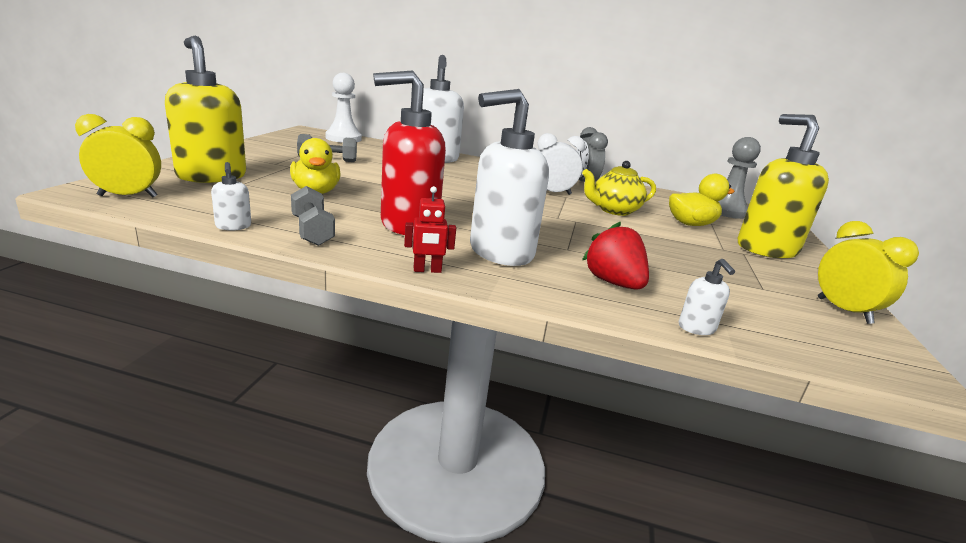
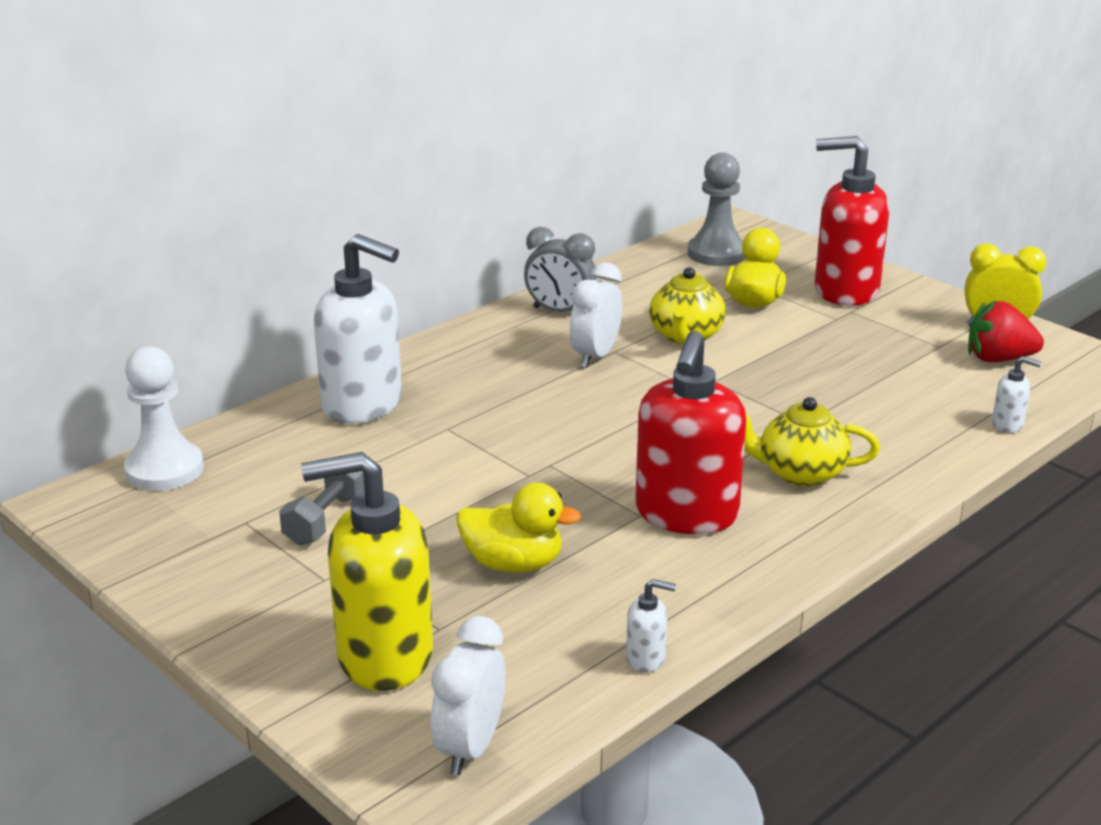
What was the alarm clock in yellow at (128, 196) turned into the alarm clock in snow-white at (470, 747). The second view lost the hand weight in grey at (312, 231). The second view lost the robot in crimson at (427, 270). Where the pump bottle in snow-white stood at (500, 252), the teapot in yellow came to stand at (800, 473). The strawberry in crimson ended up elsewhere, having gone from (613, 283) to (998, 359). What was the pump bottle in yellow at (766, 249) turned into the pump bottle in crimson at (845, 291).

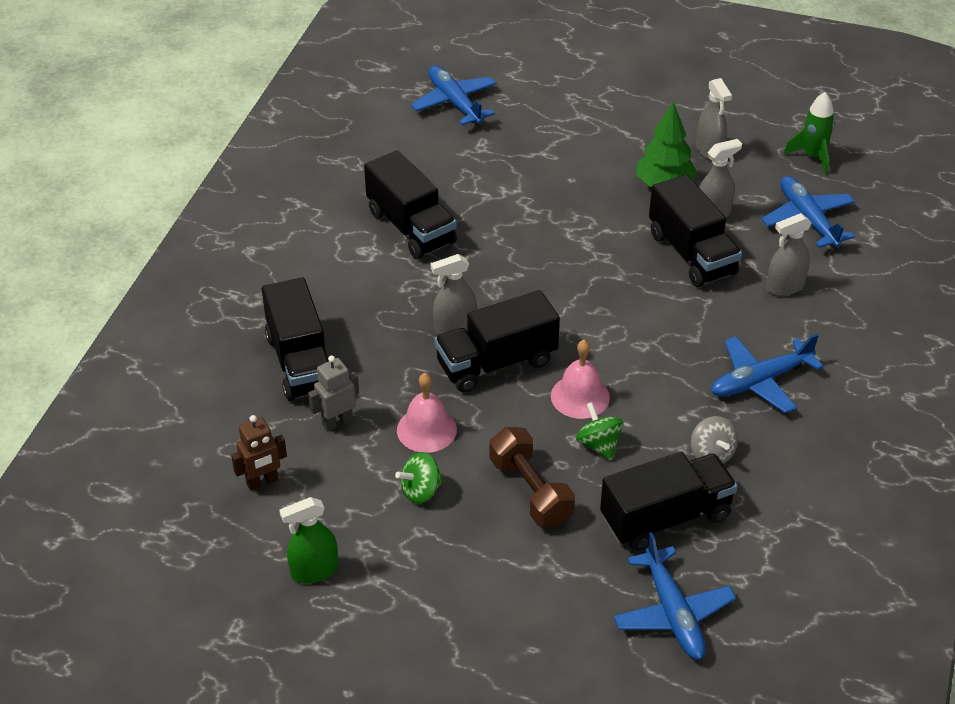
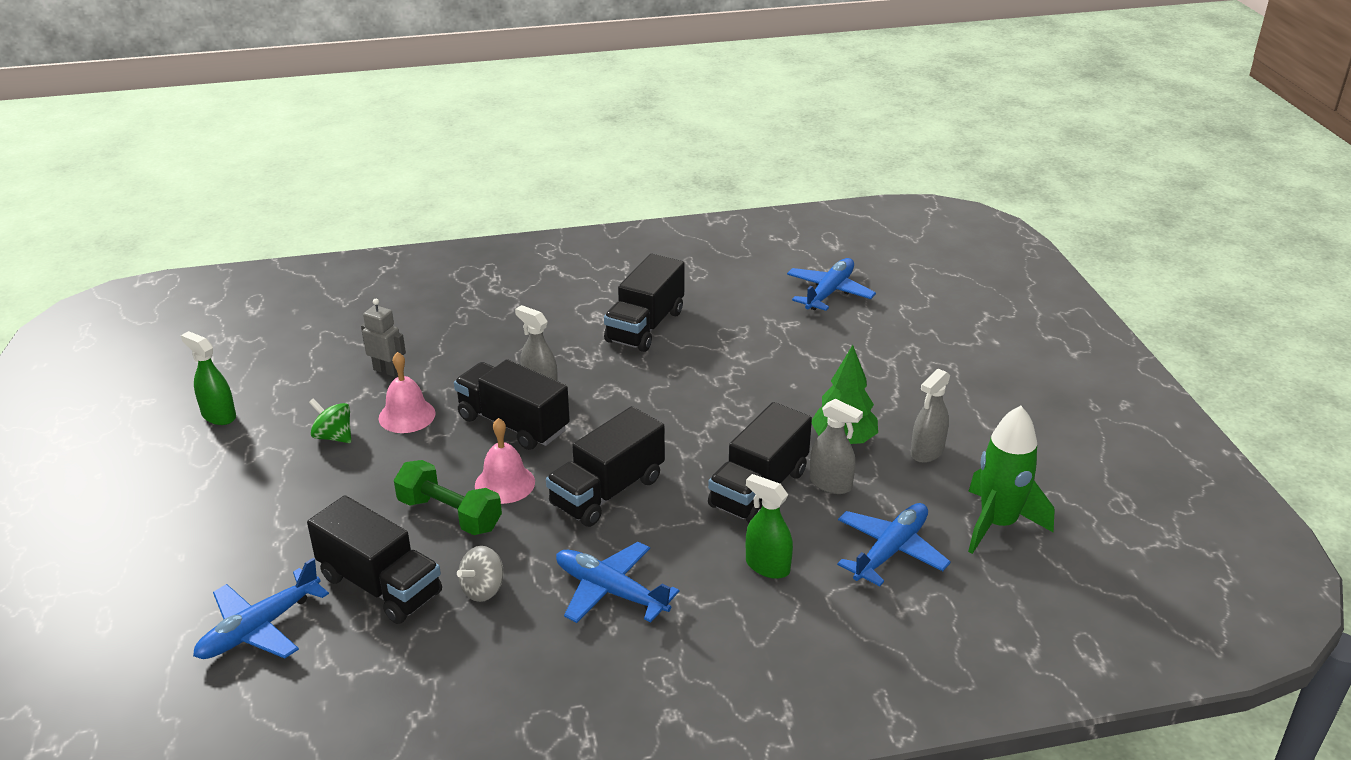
The second view lost the robot in dark brown at (262, 482). The toy truck in black ended up elsewhere, having gone from (300, 362) to (607, 492). The second view lost the hand weight in dark brown at (530, 491). Where the whirligig in green stood at (598, 445), the hand weight in green came to stand at (449, 514). What was the spray cleaner in grey at (785, 287) turned into the spray cleaner in green at (767, 566). The size of the toy rocket in green at (812, 156) changed by a factor of 1.50.

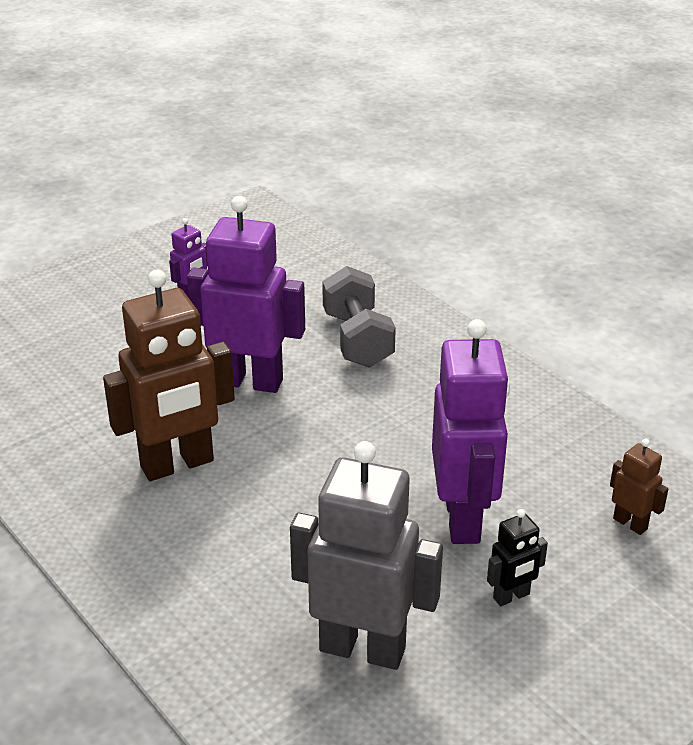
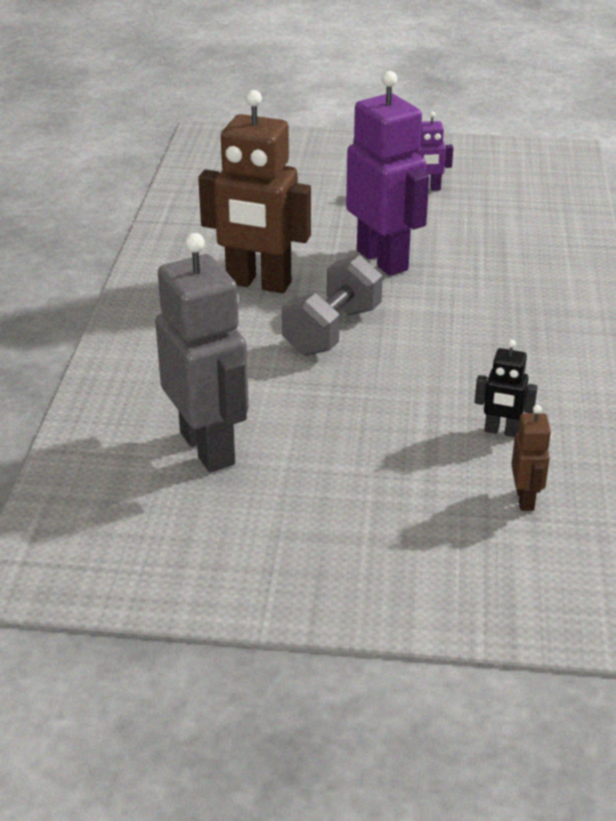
The hand weight in grey ended up elsewhere, having gone from (357, 339) to (332, 330). The second view lost the robot in violet at (463, 519). The robot in black ended up elsewhere, having gone from (511, 596) to (501, 431).

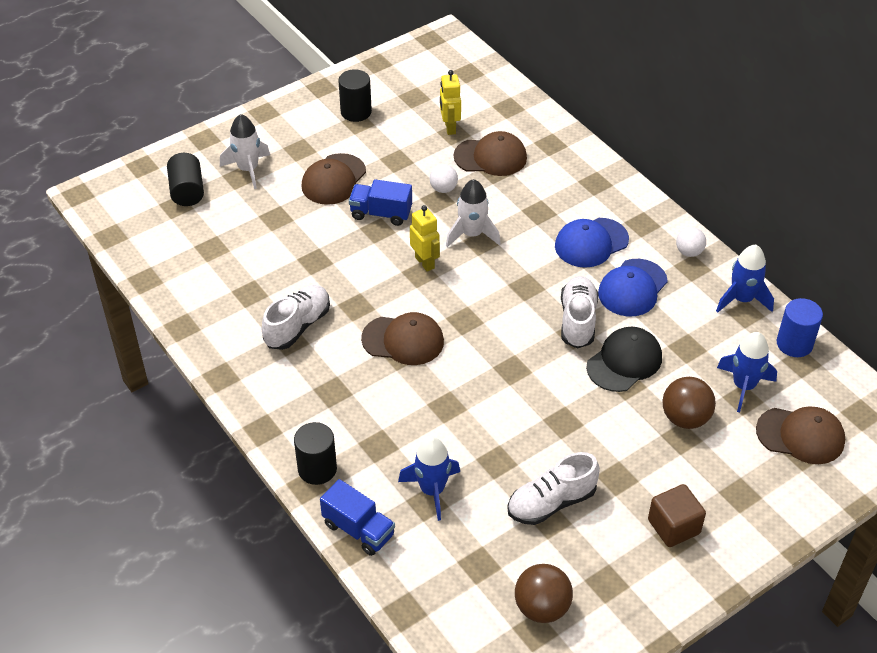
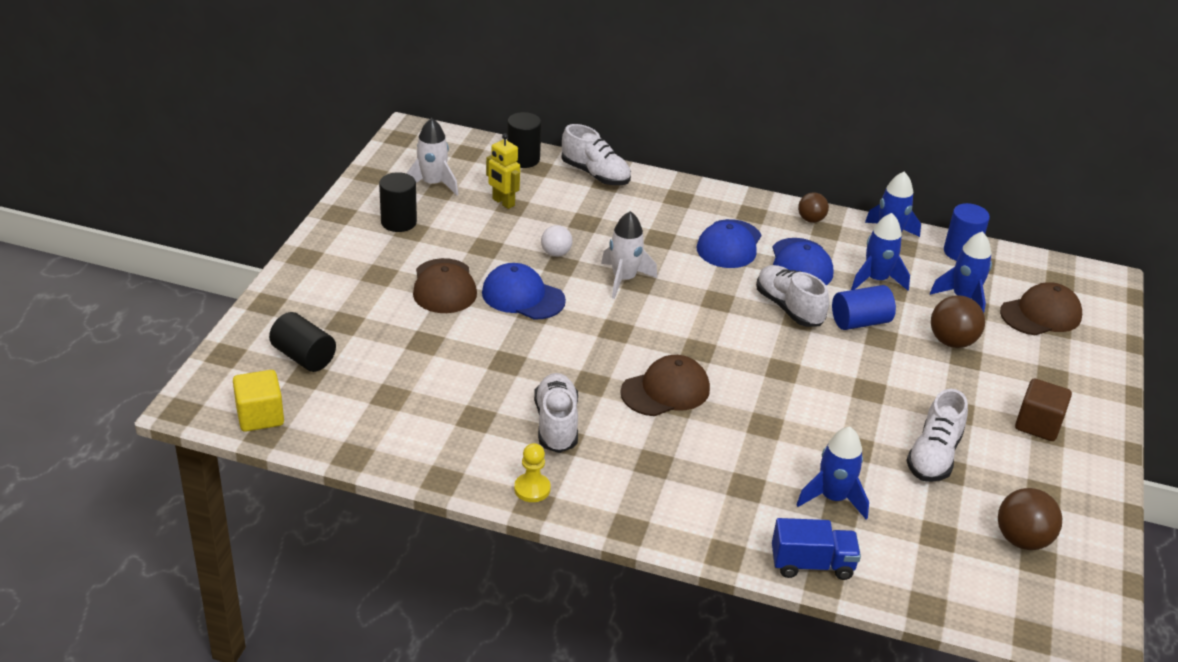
The toy rocket in snow-white ended up elsewhere, having gone from (248, 169) to (432, 184). The cylinder in black ended up elsewhere, having gone from (317, 469) to (523, 159). Where the toy truck in blue stood at (381, 213), the baseball cap in blue came to stand at (523, 296). The second view lost the robot in yellow at (425, 262). The second view lost the baseball cap in dark brown at (490, 157). Where the baseball cap in black stood at (624, 362), the cylinder in blue came to stand at (860, 322). What was the sphere in snow-white at (689, 252) turned into the sphere in dark brown at (811, 220). The second view gained the solid cube in yellow at (260, 416). The second view gained the game pawn in yellow at (532, 489). The second view gained the lace-up shoe in snow-white at (595, 174). The second view gained the toy rocket in blue at (876, 280).

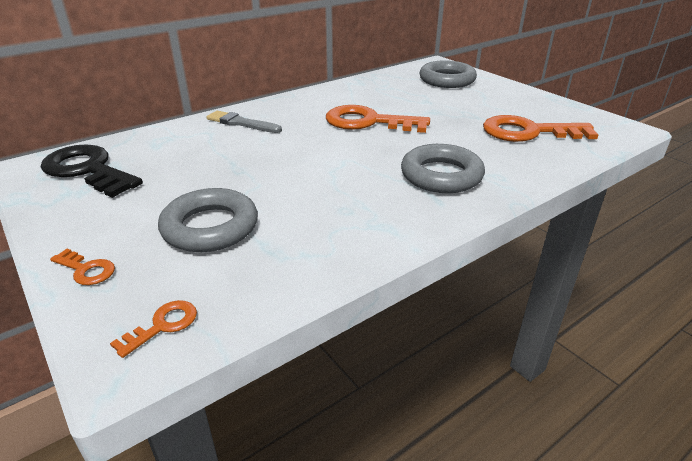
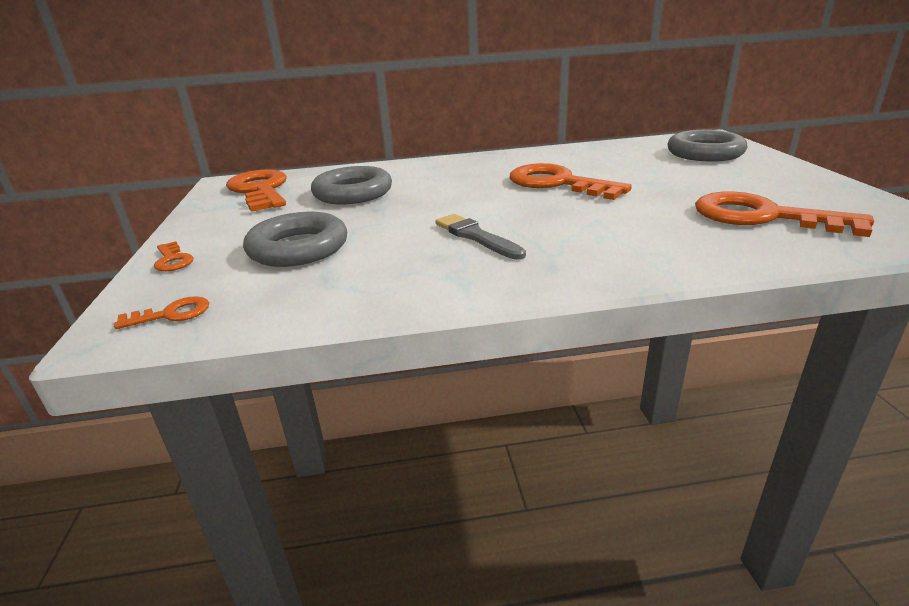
What was the key in black at (88, 170) turned into the key in orange at (260, 190). The paint brush in grey ended up elsewhere, having gone from (241, 123) to (476, 236). The torus in grey ended up elsewhere, having gone from (441, 175) to (353, 193).

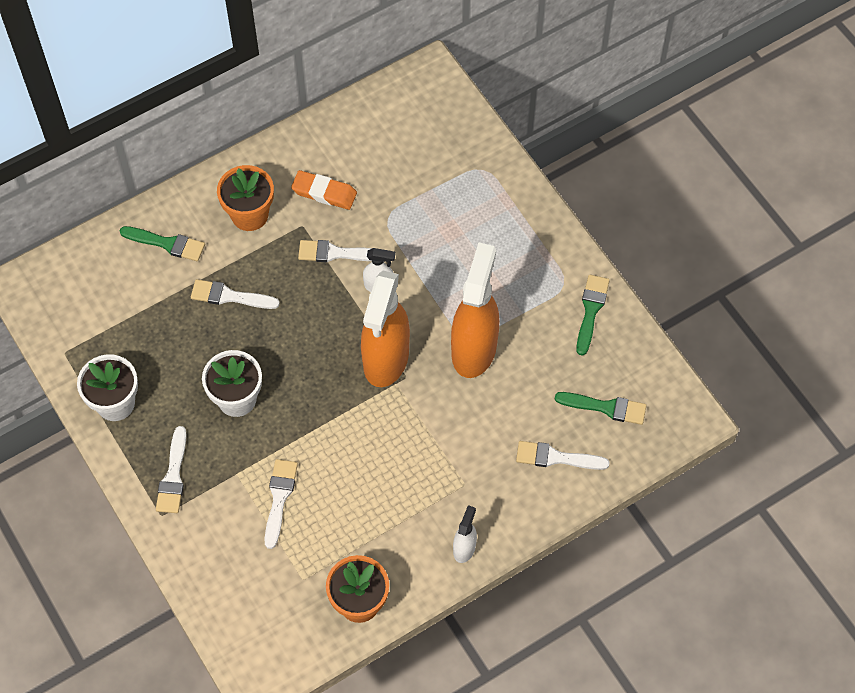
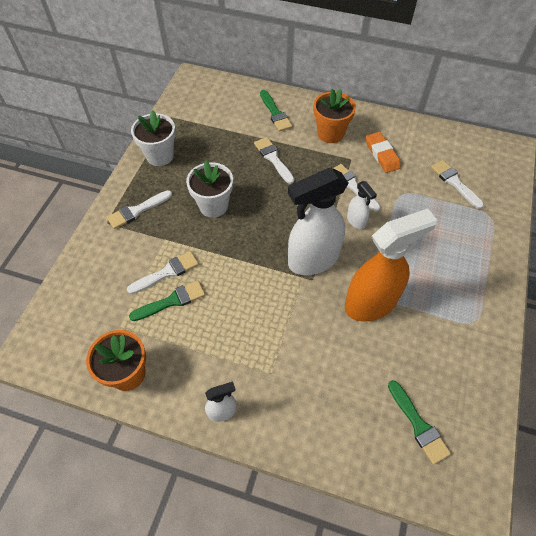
What was the spray cleaner in orange at (386, 360) turned into the spray cleaner in snow-white at (312, 260). The paint brush in snow-white ended up elsewhere, having gone from (556, 458) to (454, 182). The paint brush in green ended up elsewhere, having gone from (591, 310) to (172, 301).

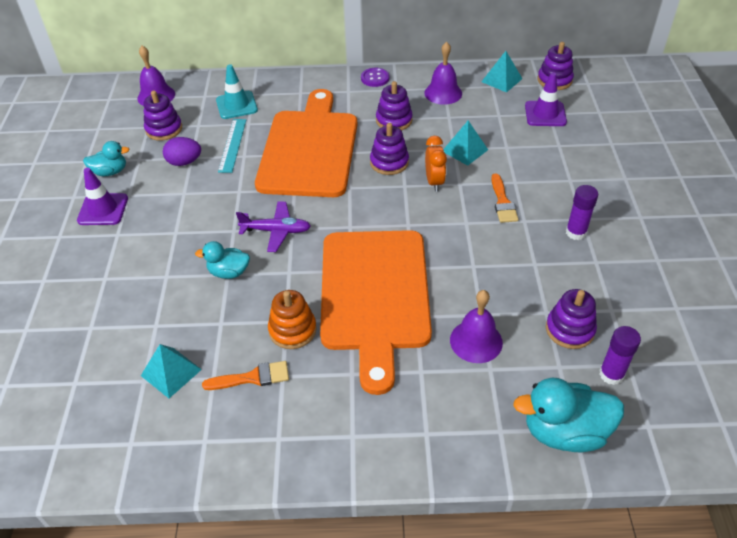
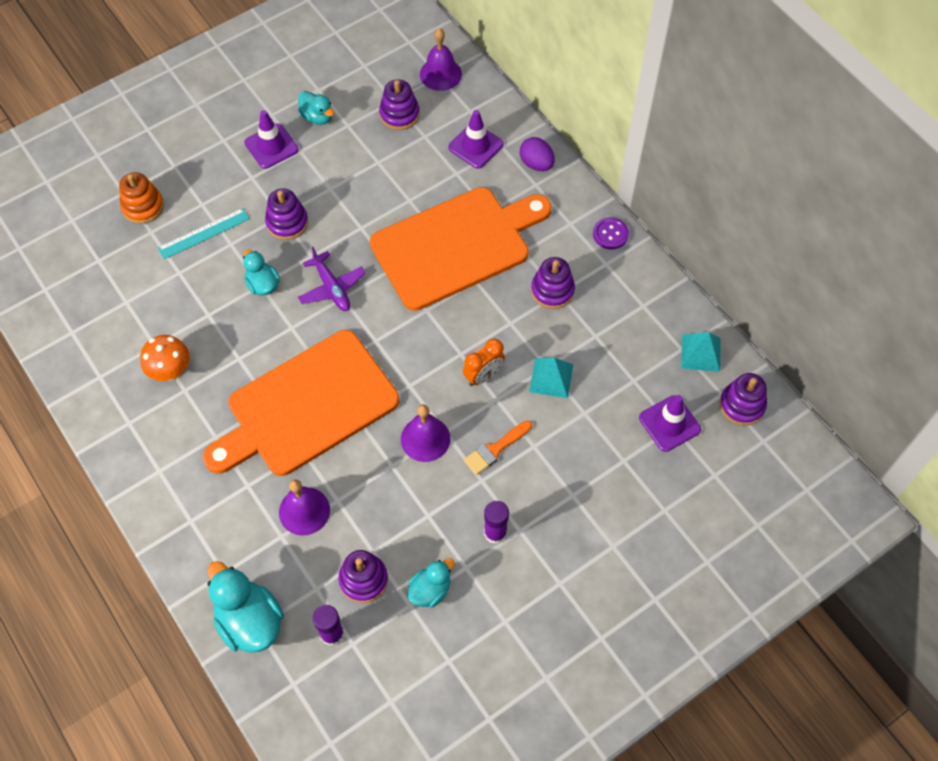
The second view lost the solid pyramid in aqua at (171, 372). The toy egg in violet ended up elsewhere, having gone from (184, 162) to (536, 164). Where the paint brush in orange stood at (252, 377), the fungus in orange came to stand at (170, 371). What was the traffic cone in aqua at (236, 105) turned into the traffic cone in violet at (475, 146). The straightedge in aqua ended up elsewhere, having gone from (232, 145) to (203, 233). The stacking rings in orange ended up elsewhere, having gone from (292, 330) to (143, 206). The stacking rings in violet ended up elsewhere, having gone from (389, 162) to (287, 222). The school bell in violet ended up elsewhere, having gone from (443, 93) to (425, 439). The second view gained the rubber duck in aqua at (430, 590).

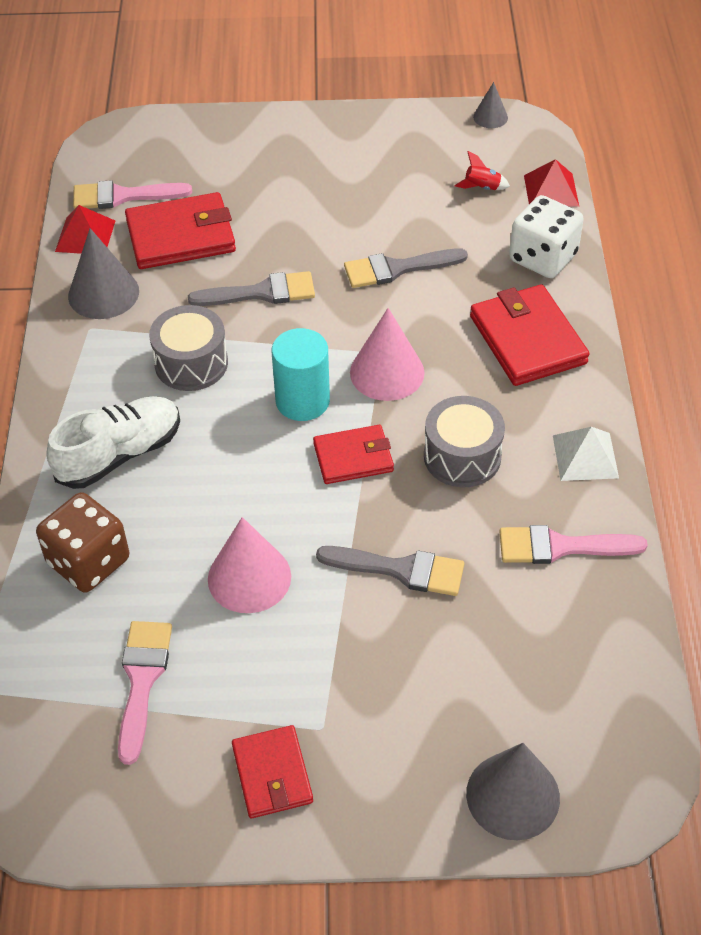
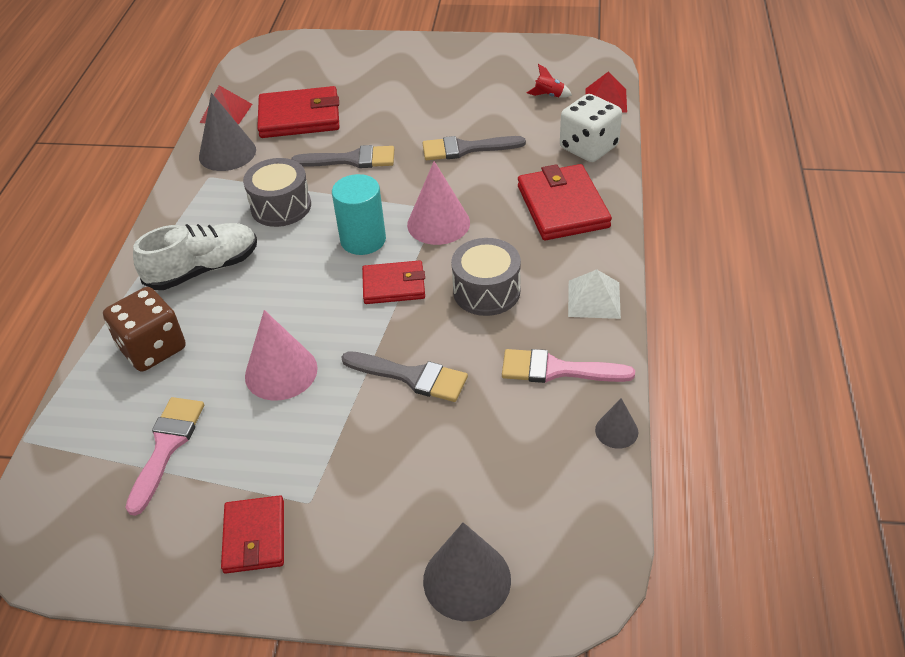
The second view lost the paint brush in rosy at (123, 196). The solid cone in grey ended up elsewhere, having gone from (490, 117) to (616, 431).

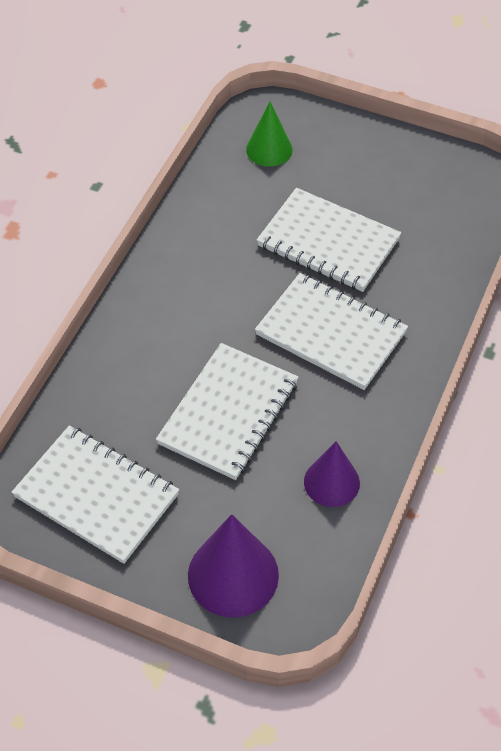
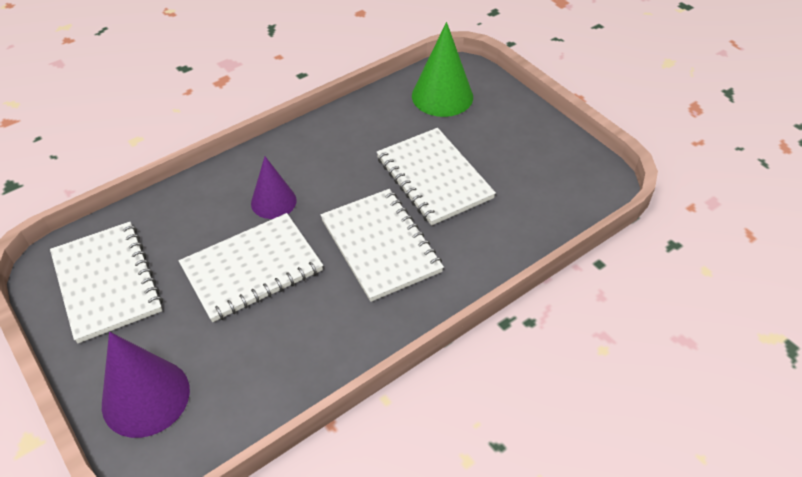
The size of the solid cone in green at (269, 149) changed by a factor of 1.55. The solid cone in violet ended up elsewhere, having gone from (331, 482) to (273, 201).

